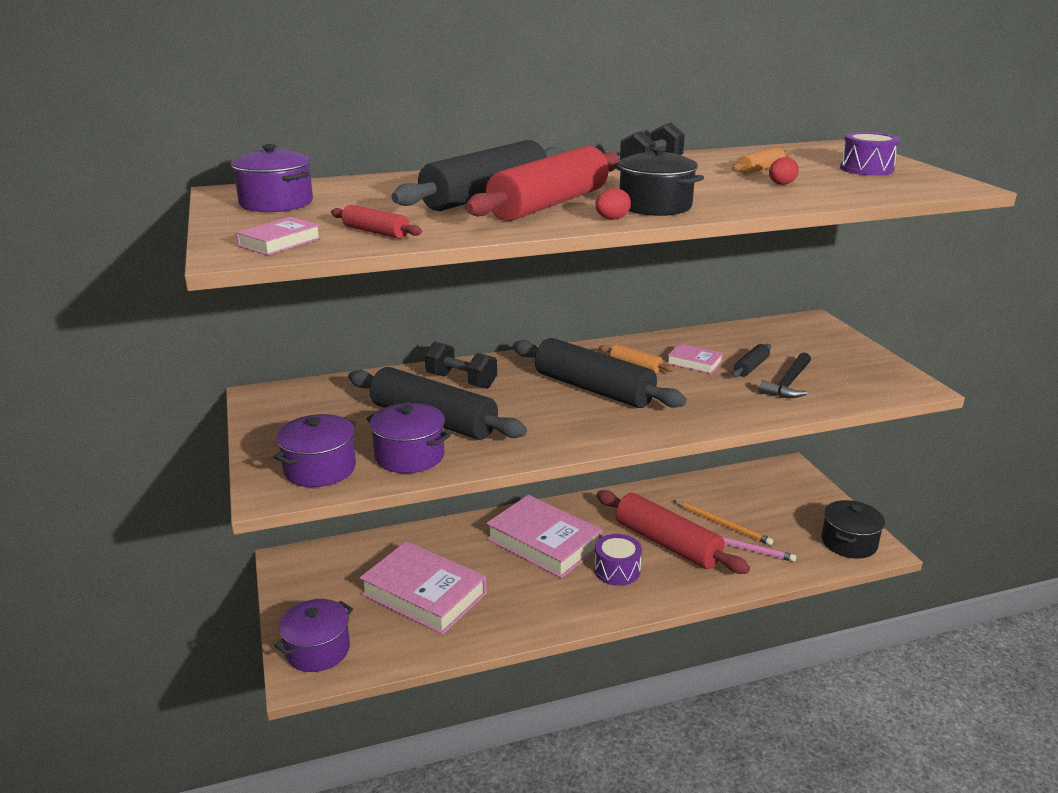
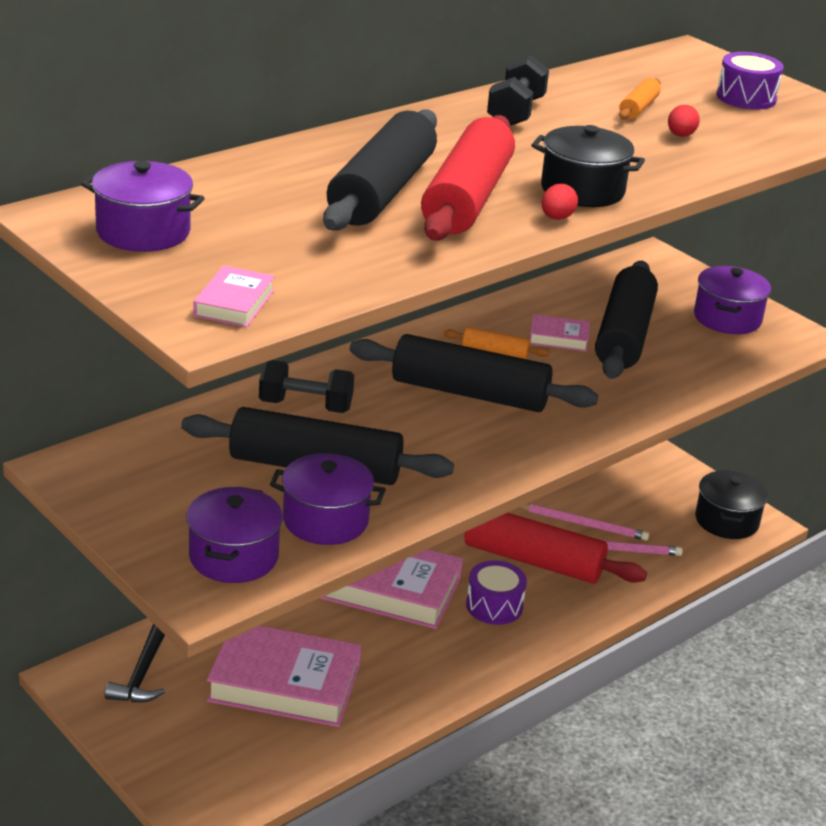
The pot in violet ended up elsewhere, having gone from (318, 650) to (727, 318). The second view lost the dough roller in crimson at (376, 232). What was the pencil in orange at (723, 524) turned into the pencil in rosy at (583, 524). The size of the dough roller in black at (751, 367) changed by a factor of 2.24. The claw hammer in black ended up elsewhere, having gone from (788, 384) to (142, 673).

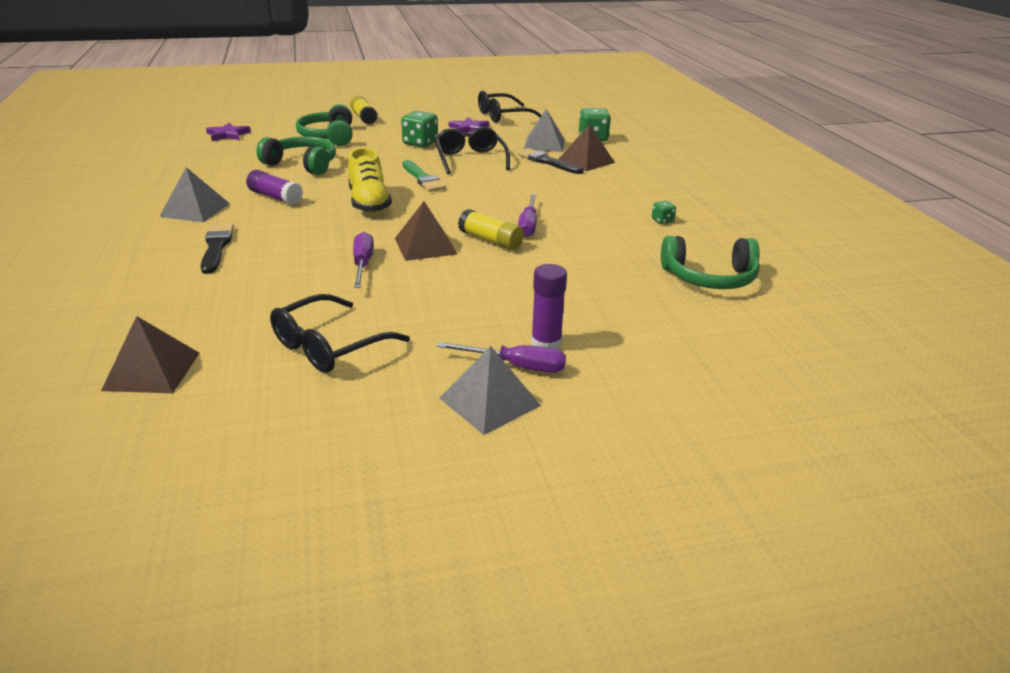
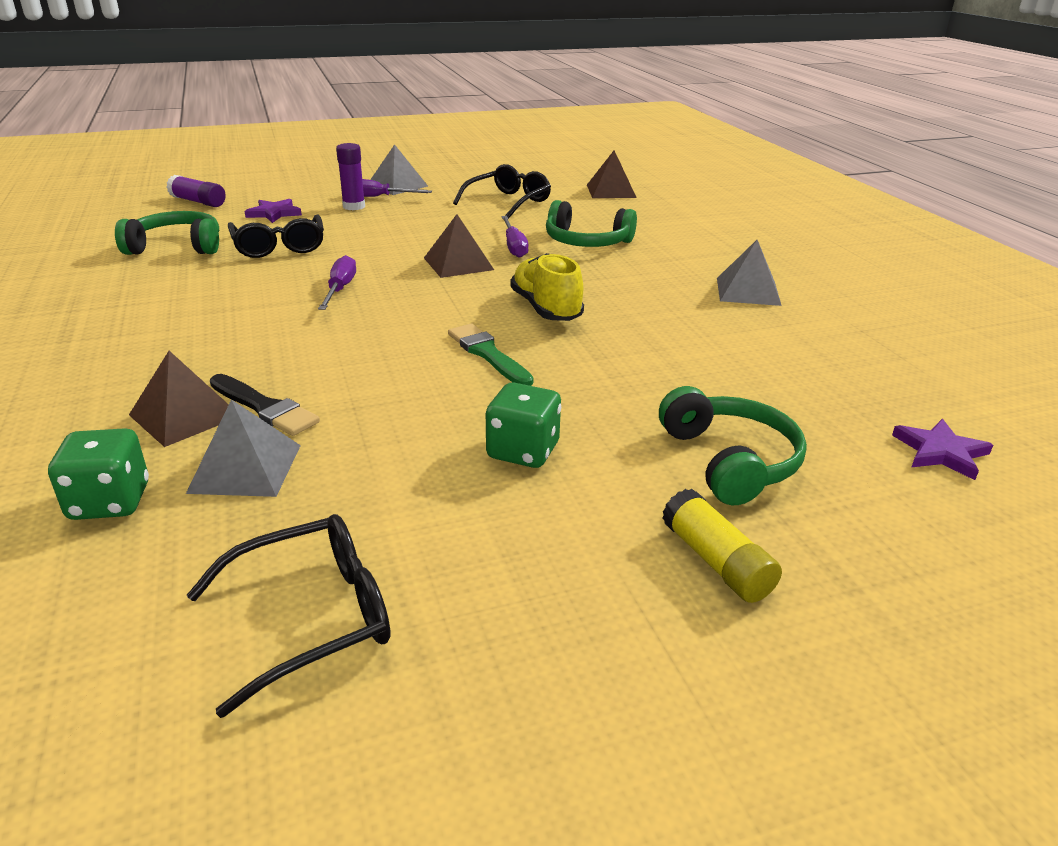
The second view lost the paint brush in black at (216, 247). The stick of glue in violet ended up elsewhere, having gone from (275, 197) to (198, 202). The headset in green ended up elsewhere, having gone from (302, 164) to (586, 242). The spectacles in black ended up elsewhere, having gone from (470, 159) to (279, 246). The star shape in violet ended up elsewhere, having gone from (469, 128) to (274, 213). The second view lost the stick of glue in yellow at (490, 240). The second view lost the dice in green at (662, 221).

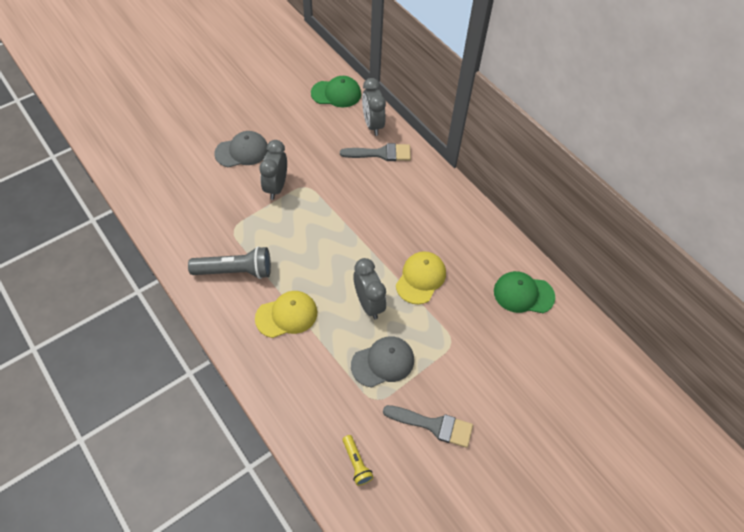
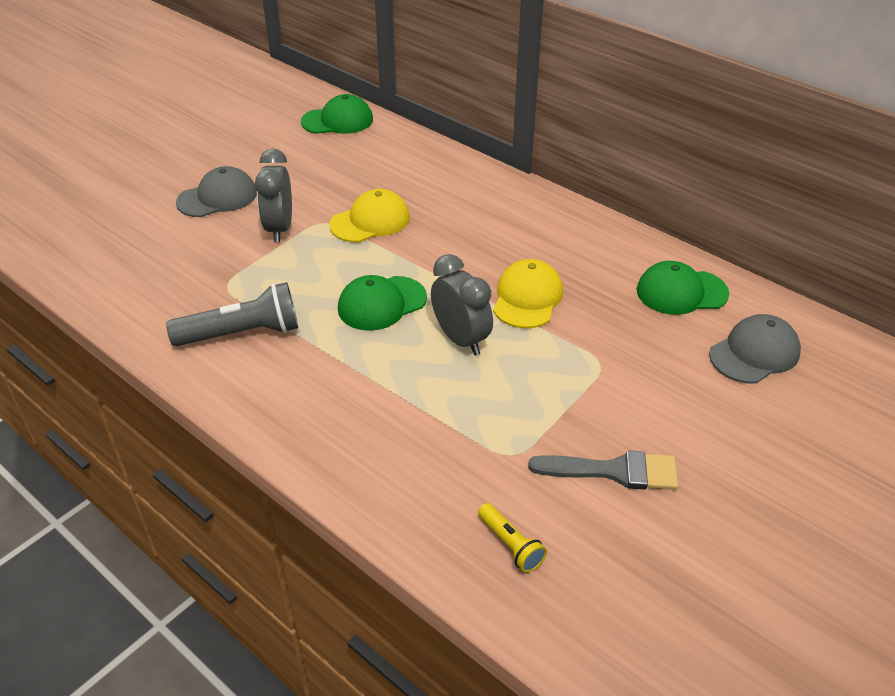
The baseball cap in yellow ended up elsewhere, having gone from (287, 315) to (370, 221). The second view lost the paint brush in grey at (381, 153). The baseball cap in grey ended up elsewhere, having gone from (383, 362) to (754, 353). The second view lost the alarm clock in grey at (373, 125). The second view gained the baseball cap in green at (381, 303).

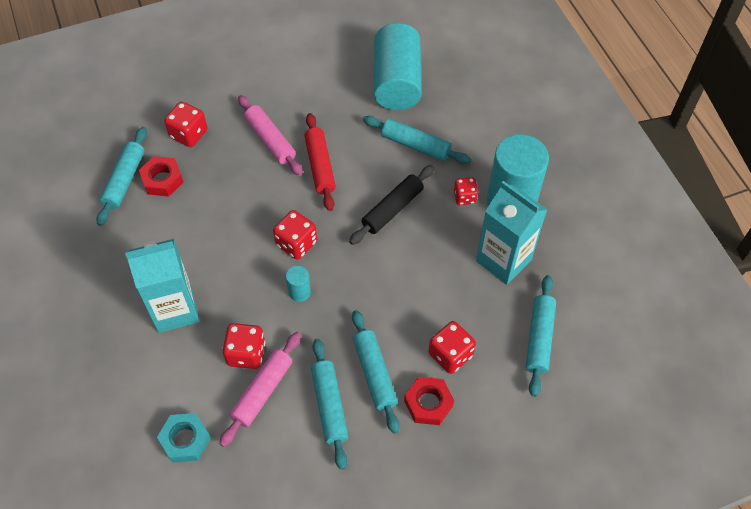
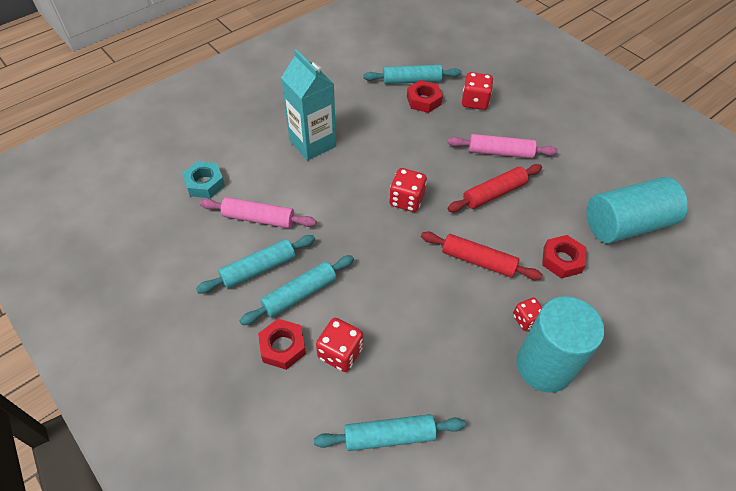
The second view lost the dice in crimson at (246, 353). The dough roller in rosy at (270, 140) ended up facing another way, 60 degrees clockwise from before. The second view lost the cylinder in aqua at (299, 292). What was the dough roller in black at (392, 209) turned into the dough roller in crimson at (478, 261). Where the dough roller in aqua stood at (415, 145), the hex nut in crimson came to stand at (562, 260). The second view lost the carton in aqua at (503, 260).

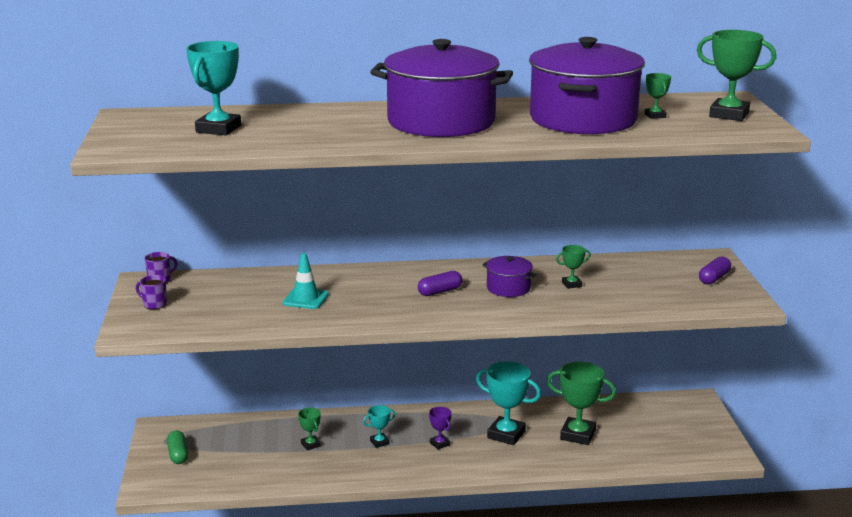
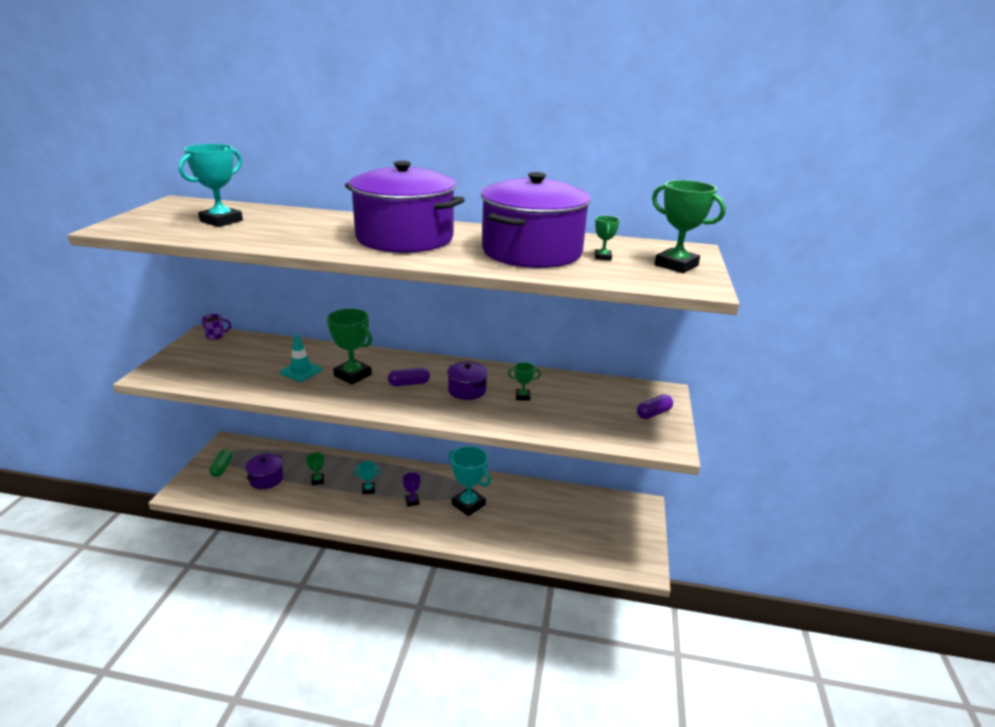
The second view lost the tea mug in violet at (154, 304). The prize cup in green ended up elsewhere, having gone from (578, 435) to (353, 375). The second view gained the pot in violet at (266, 479).

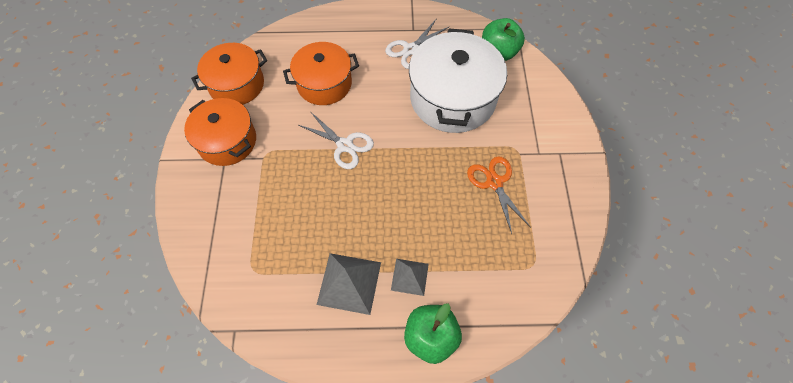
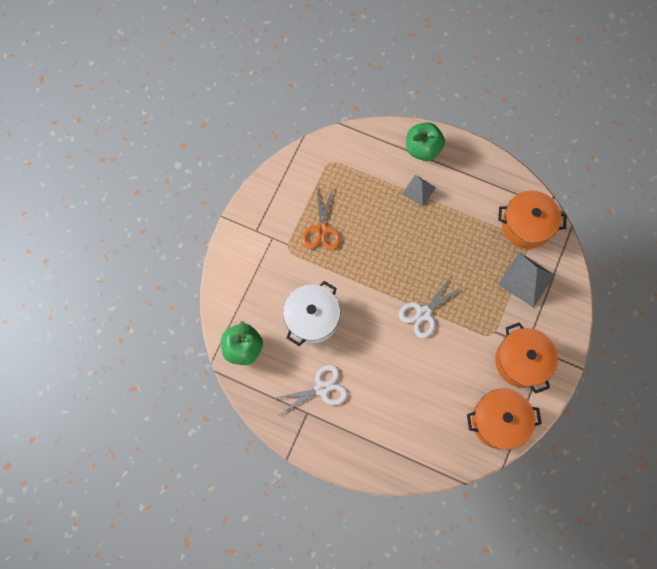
The pot in orange ended up elsewhere, having gone from (324, 84) to (526, 225). The shears in snow-white at (345, 145) ended up facing another way, 105 degrees counterclockwise from before. The solid pyramid in grey ended up elsewhere, having gone from (349, 283) to (526, 279). The size of the pot in snow-white at (453, 98) changed by a factor of 0.65.

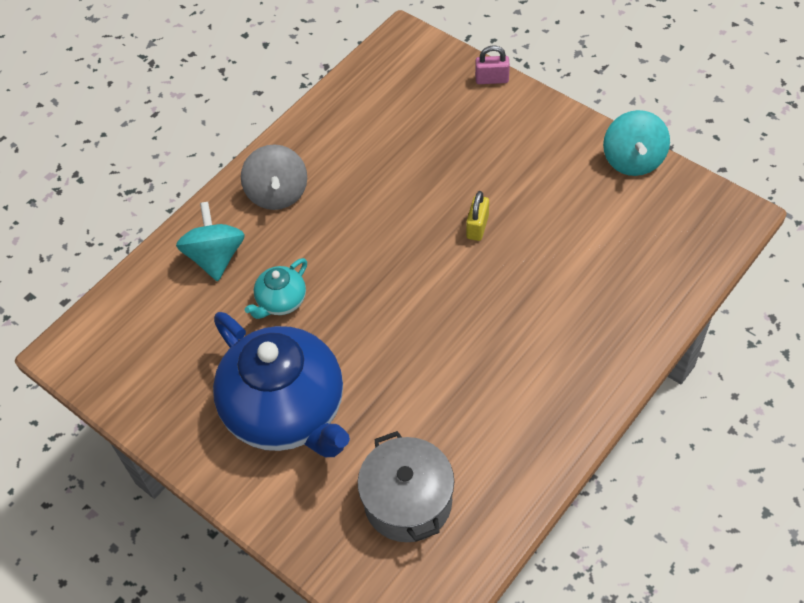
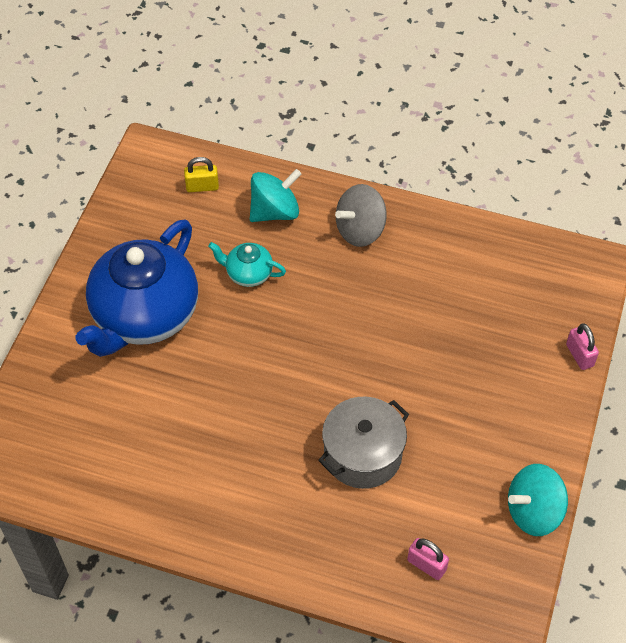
The pot in grey ended up elsewhere, having gone from (408, 501) to (363, 454). The padlock in yellow ended up elsewhere, having gone from (477, 227) to (202, 187). The second view gained the padlock in rosy at (426, 565).

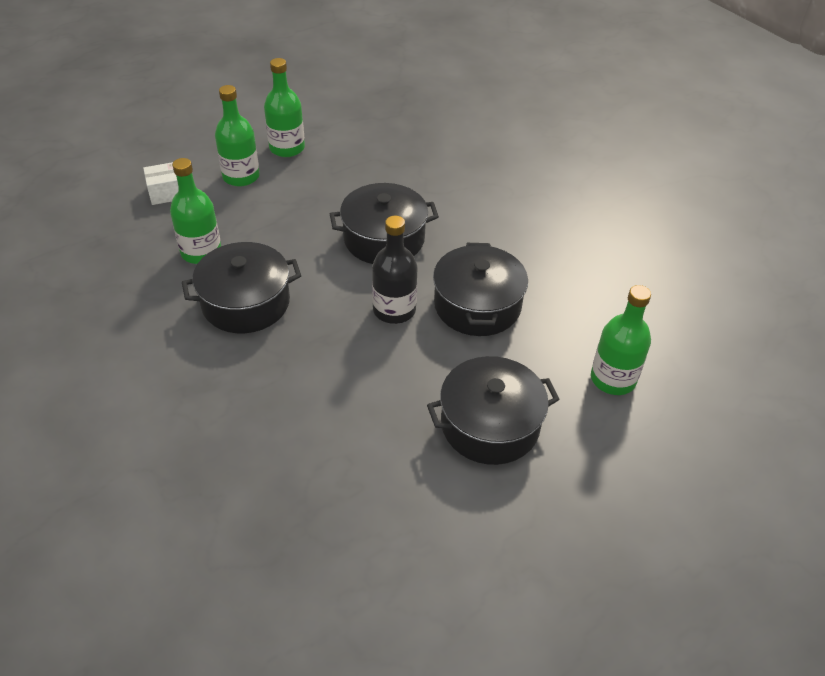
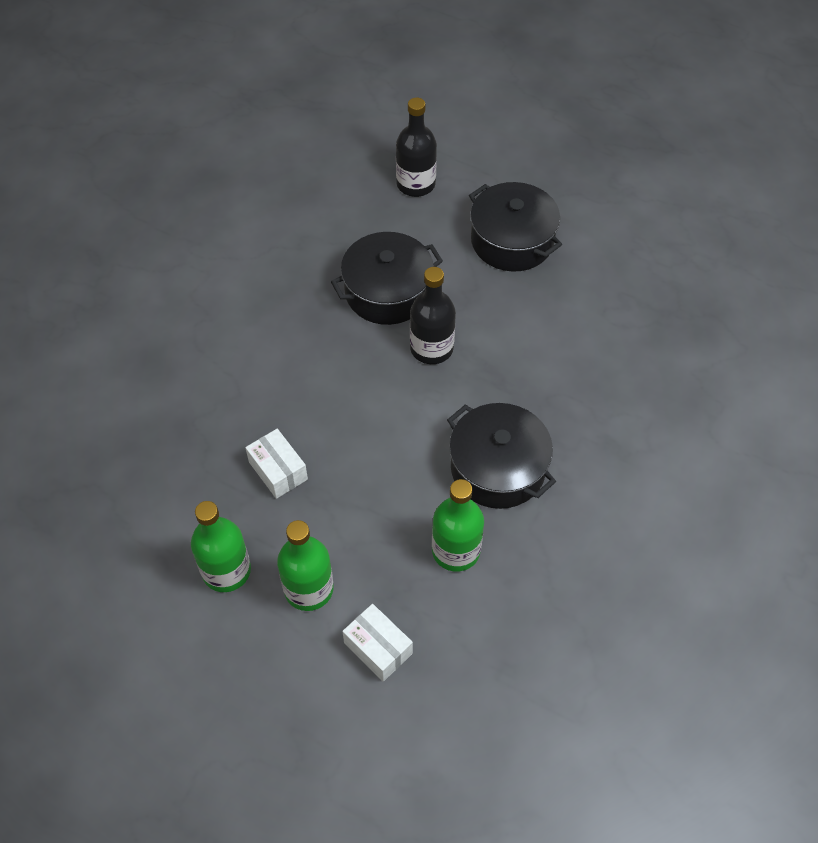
The second view lost the pot in black at (384, 239). What was the drink bottle in green at (613, 379) turned into the drink bottle in black at (416, 184). The second view gained the box in snow-white at (278, 470).

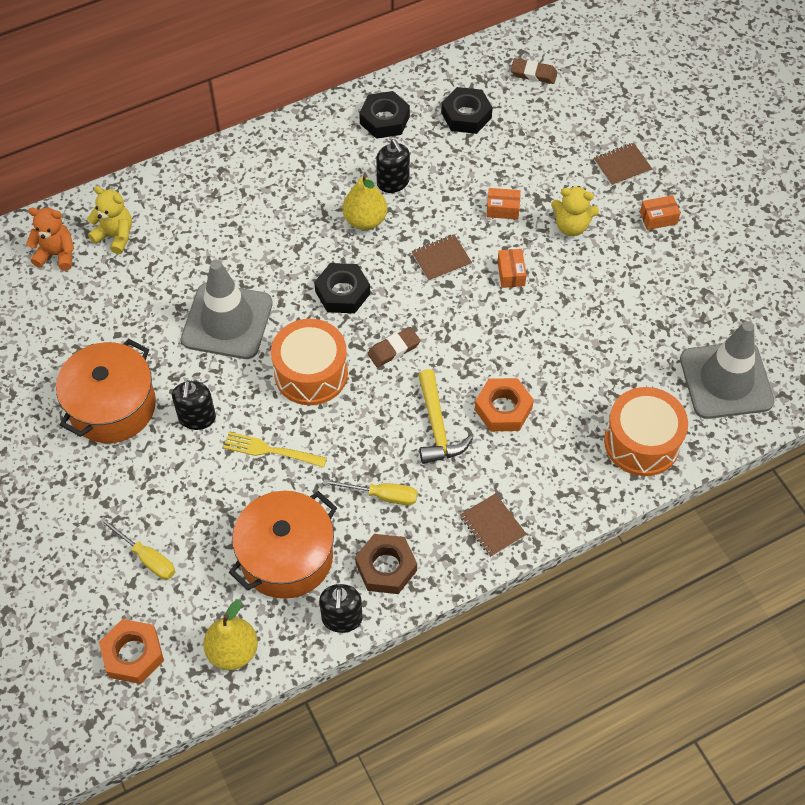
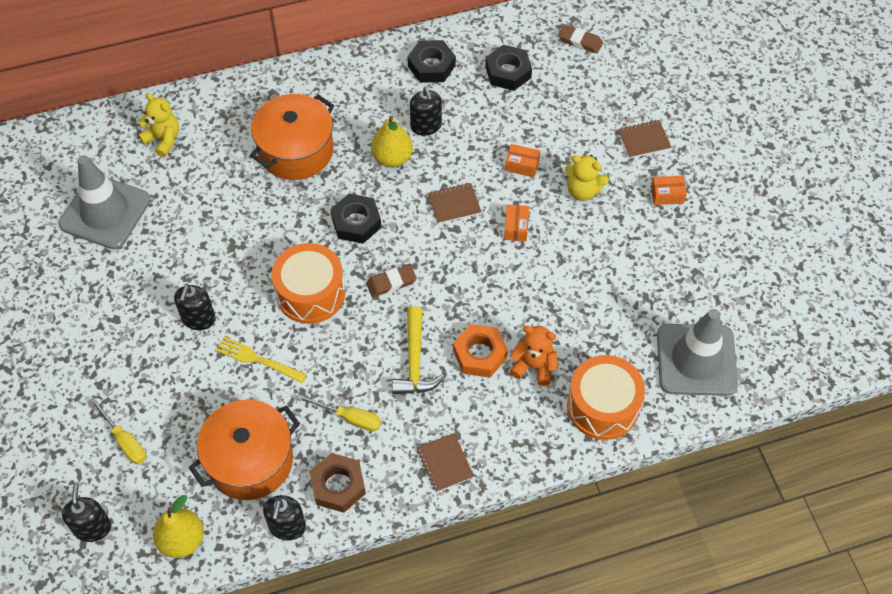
The teddy bear in orange ended up elsewhere, having gone from (56, 254) to (534, 366). The pot in orange ended up elsewhere, having gone from (112, 406) to (296, 150). Where the hex nut in orange stood at (133, 654), the pump bottle in black came to stand at (92, 528). The traffic cone in grey ended up elsewhere, having gone from (227, 321) to (105, 212).

